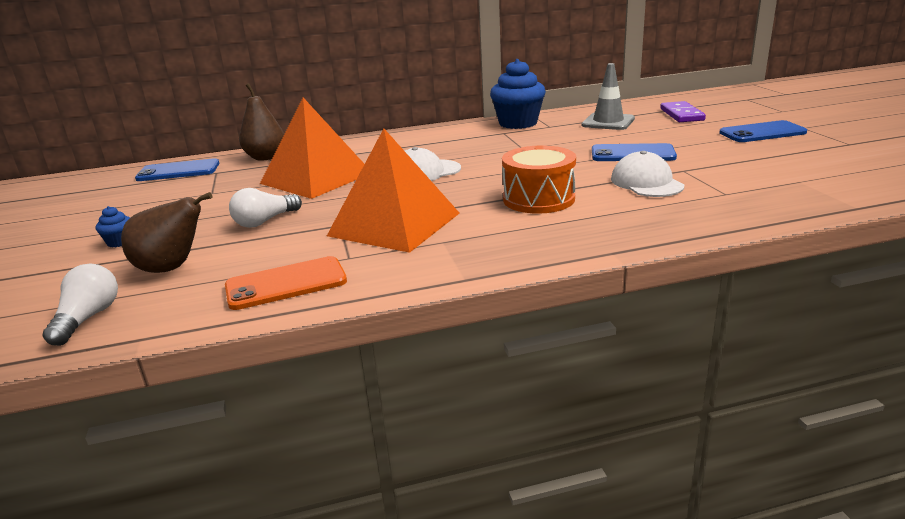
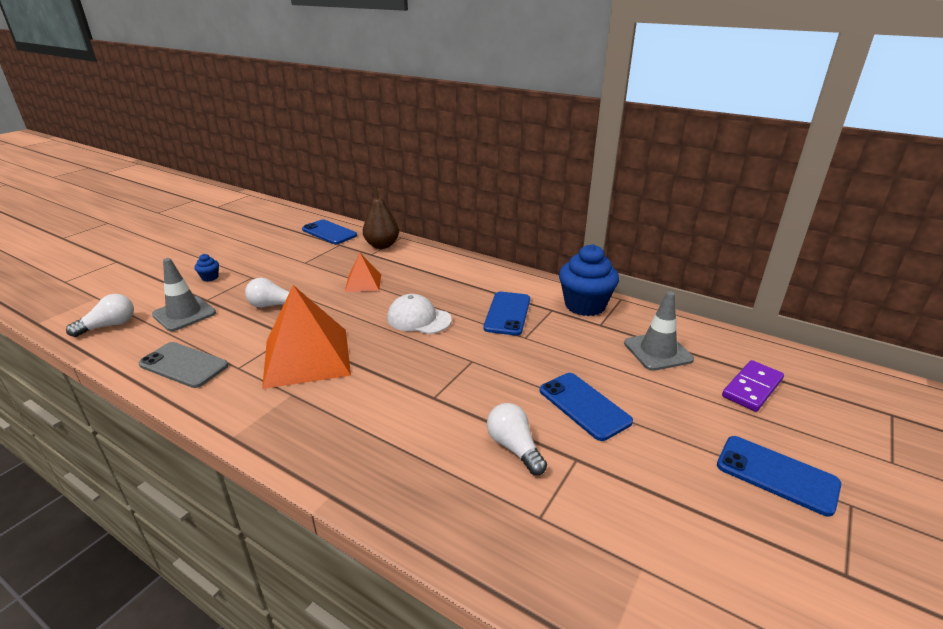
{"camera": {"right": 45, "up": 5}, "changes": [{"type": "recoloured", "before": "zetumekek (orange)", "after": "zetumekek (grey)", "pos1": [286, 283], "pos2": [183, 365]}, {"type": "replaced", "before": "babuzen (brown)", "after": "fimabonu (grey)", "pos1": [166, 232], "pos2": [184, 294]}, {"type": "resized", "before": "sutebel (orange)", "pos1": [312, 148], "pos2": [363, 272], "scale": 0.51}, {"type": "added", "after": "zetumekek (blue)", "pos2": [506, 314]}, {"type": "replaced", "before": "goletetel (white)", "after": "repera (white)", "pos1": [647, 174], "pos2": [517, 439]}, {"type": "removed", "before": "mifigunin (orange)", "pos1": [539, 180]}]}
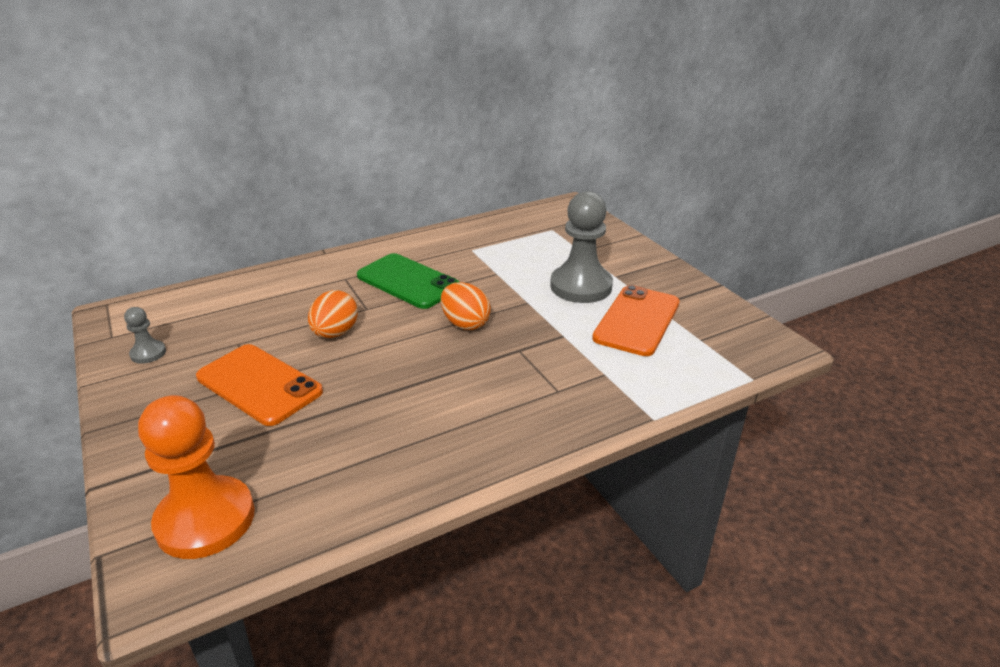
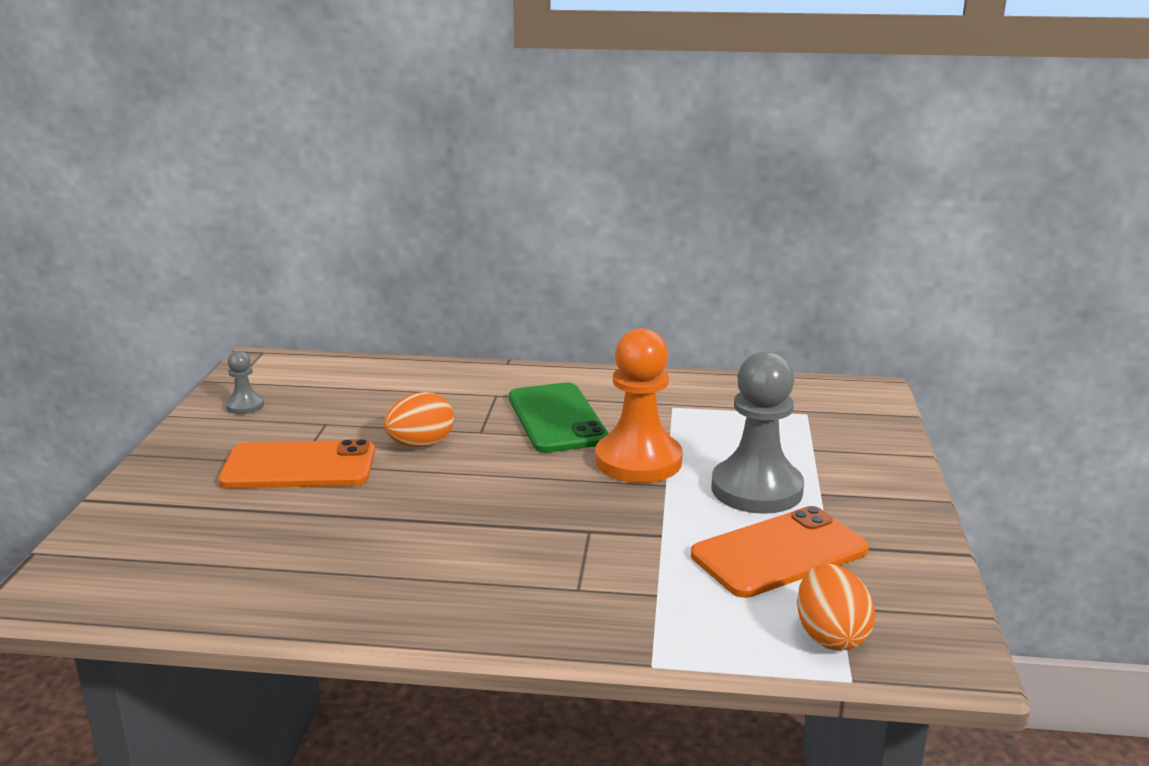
{"camera": {"right": 35, "up": -10}, "changes": [{"type": "turned", "before": "zetumekek (orange)", "pos1": [259, 385], "pos2": [296, 463], "turn": -75}, {"type": "moved", "before": "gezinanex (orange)", "pos1": [196, 477], "pos2": [639, 405]}, {"type": "moved", "before": "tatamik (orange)", "pos1": [466, 306], "pos2": [836, 607]}]}
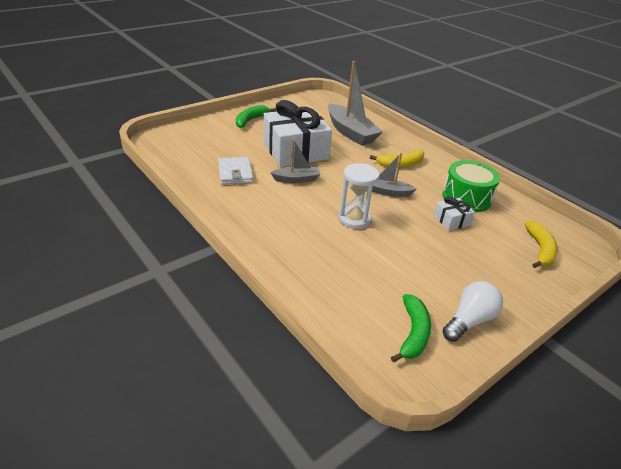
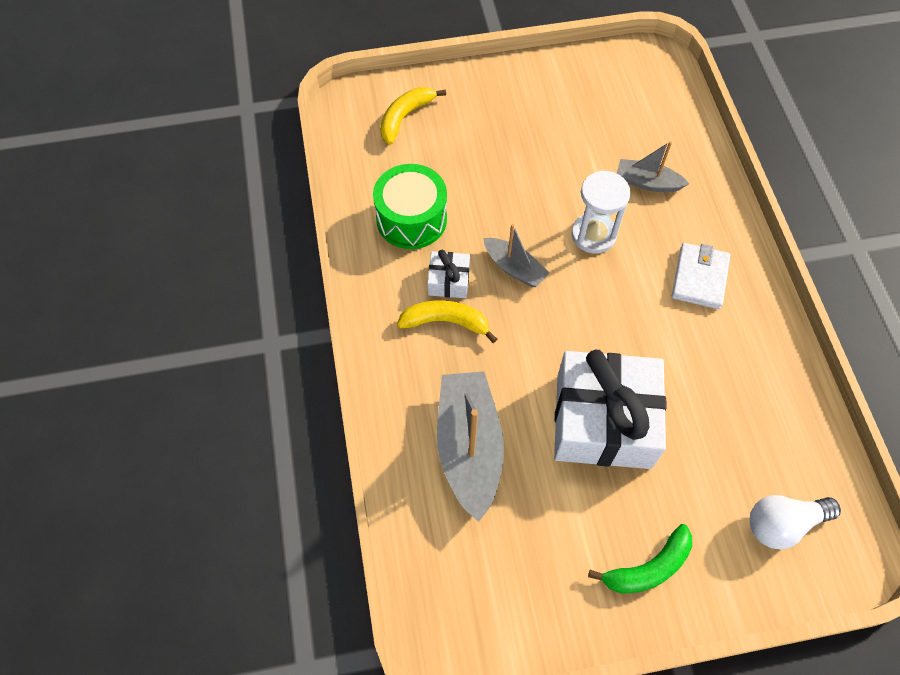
{"camera": {"right": -150, "up": 25}, "changes": [{"type": "moved", "before": "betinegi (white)", "pos1": [454, 213], "pos2": [448, 274]}, {"type": "moved", "before": "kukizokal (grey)", "pos1": [295, 161], "pos2": [653, 166]}, {"type": "moved", "before": "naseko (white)", "pos1": [235, 171], "pos2": [701, 276]}, {"type": "moved", "before": "repera (white)", "pos1": [472, 311], "pos2": [795, 522]}, {"type": "removed", "before": "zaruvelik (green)", "pos1": [411, 328]}]}
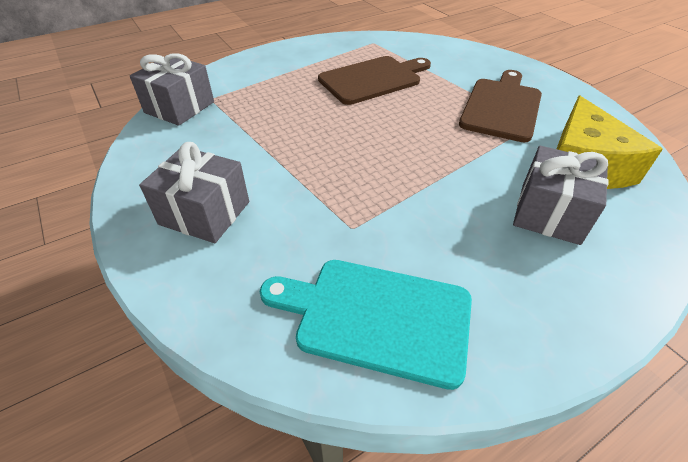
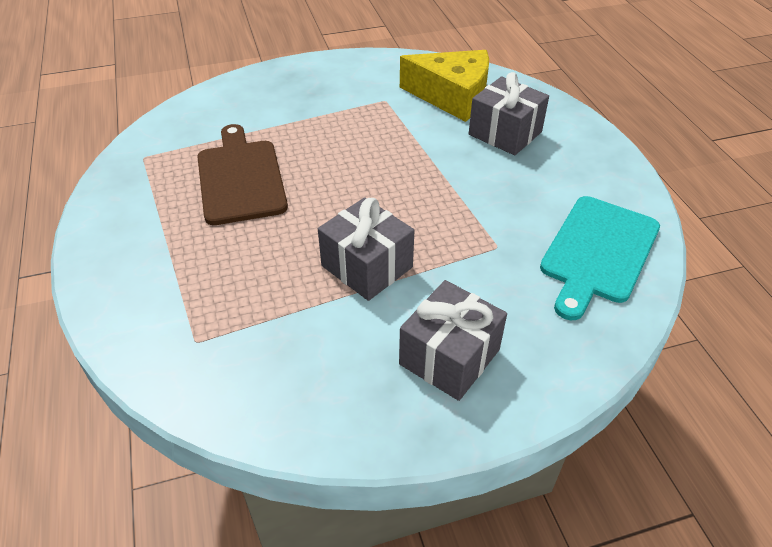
{"camera": {"right": -75, "up": 0}, "changes": [{"type": "moved", "before": "betinegi (grey)", "pos1": [172, 89], "pos2": [366, 249]}, {"type": "removed", "before": "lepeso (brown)", "pos1": [500, 106]}]}
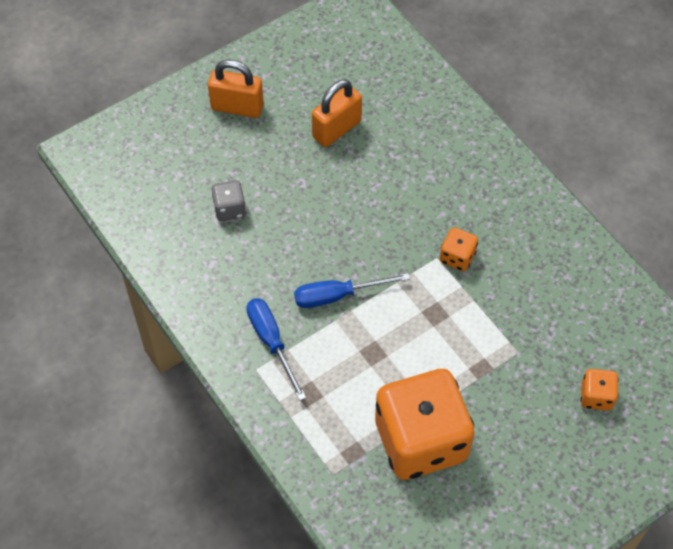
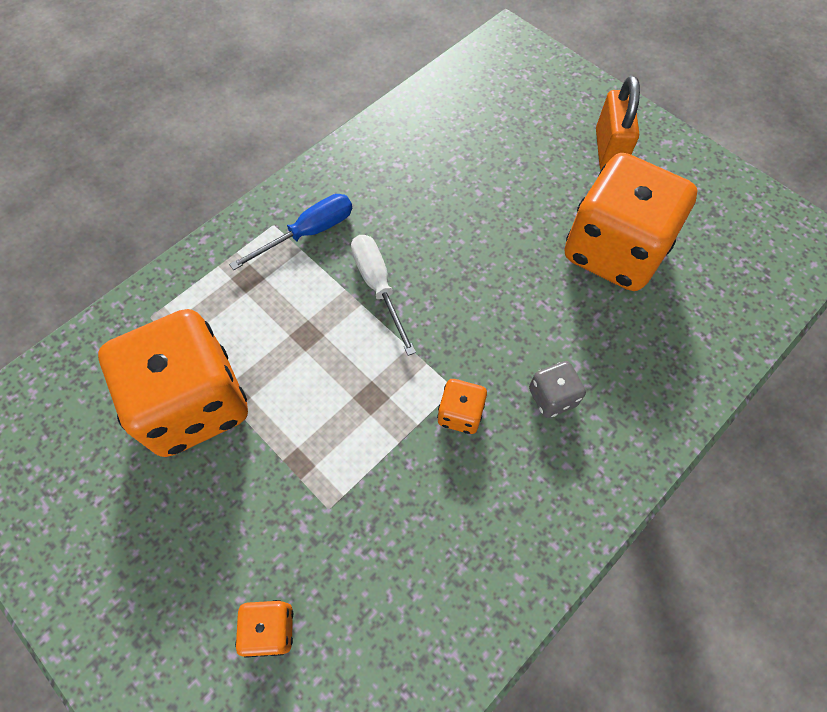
{"camera": {"right": 80, "up": 5}, "changes": [{"type": "recoloured", "before": "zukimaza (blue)", "after": "zukimaza (white)", "pos1": [352, 290], "pos2": [383, 295]}, {"type": "moved", "before": "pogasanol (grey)", "pos1": [228, 200], "pos2": [557, 389]}, {"type": "replaced", "before": "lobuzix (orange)", "after": "pogasanol (orange)", "pos1": [337, 113], "pos2": [631, 222]}]}
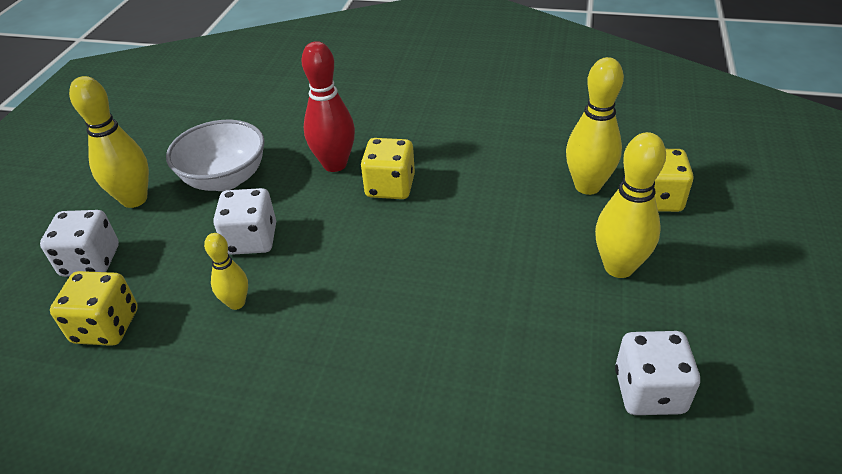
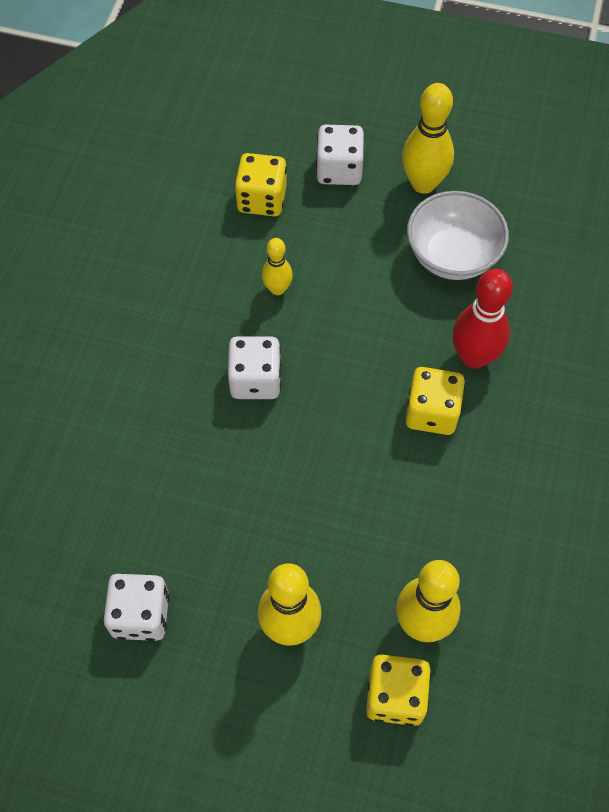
{"camera": {"right": 90, "up": 20}, "changes": [{"type": "moved", "before": "pogasanol (white)", "pos1": [244, 221], "pos2": [254, 367]}]}
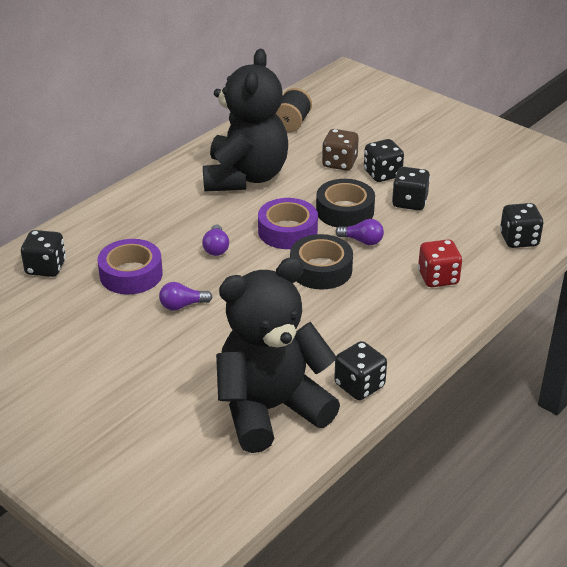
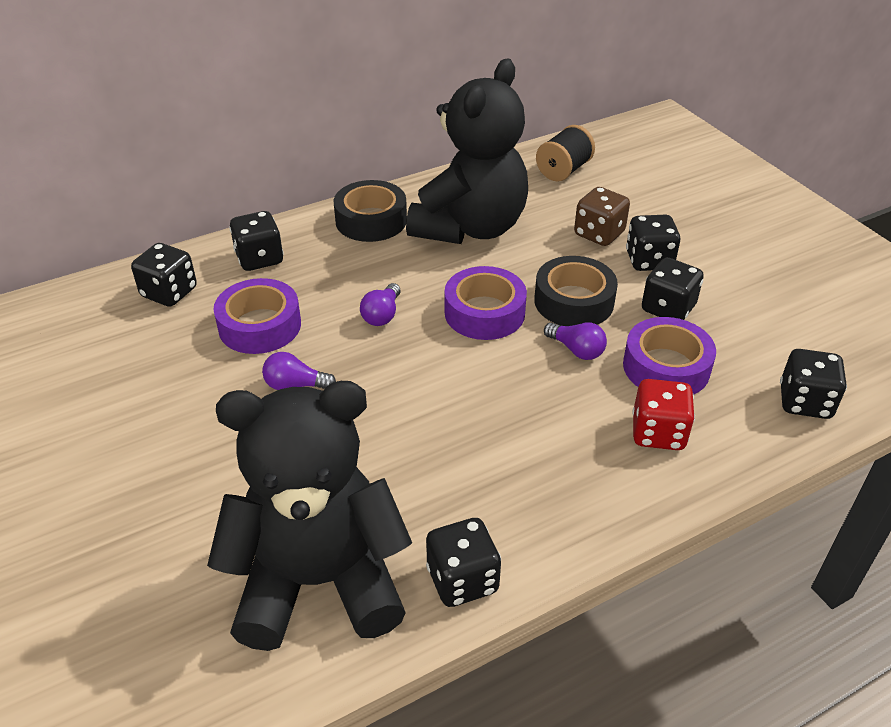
{"camera": {"right": 20, "up": 5}, "changes": [{"type": "added", "after": "pogasanol (black)", "pos2": [256, 241]}, {"type": "moved", "before": "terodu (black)", "pos1": [321, 262], "pos2": [370, 211]}, {"type": "added", "after": "terodu (purple)", "pos2": [669, 355]}]}
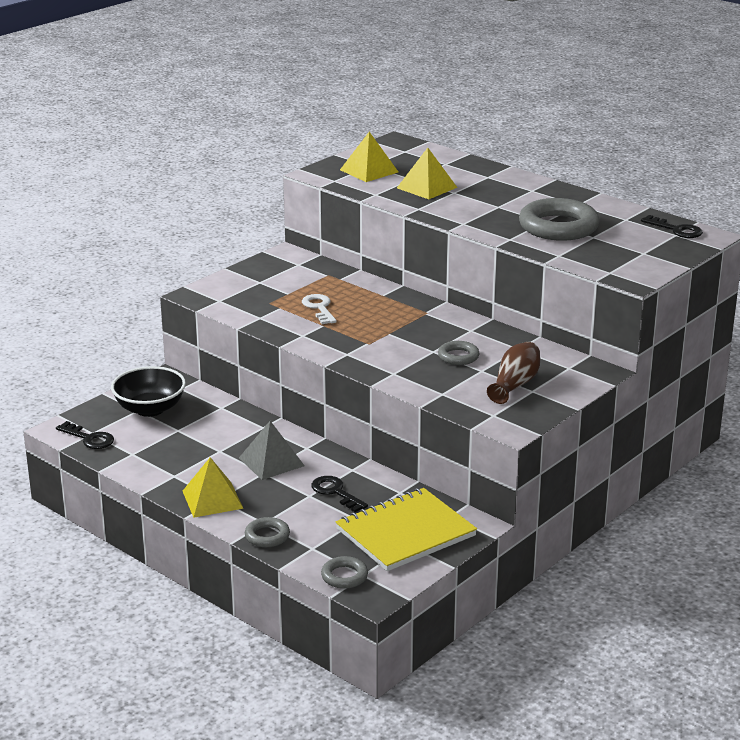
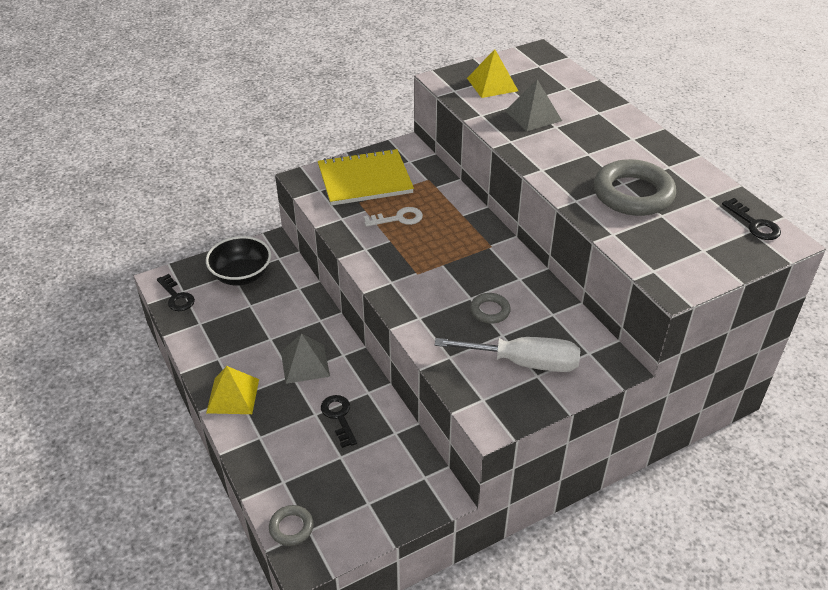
{"camera": {"right": 20, "up": 15}, "changes": [{"type": "moved", "before": "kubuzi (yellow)", "pos1": [406, 529], "pos2": [366, 177]}, {"type": "turned", "before": "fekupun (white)", "pos1": [319, 309], "pos2": [393, 217], "turn": 75}, {"type": "replaced", "before": "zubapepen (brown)", "after": "zukimaza (white)", "pos1": [513, 373], "pos2": [507, 354]}, {"type": "recoloured", "before": "sutebel (yellow)", "after": "sutebel (grey)", "pos1": [427, 173], "pos2": [533, 105]}, {"type": "removed", "before": "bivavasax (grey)", "pos1": [267, 532]}]}
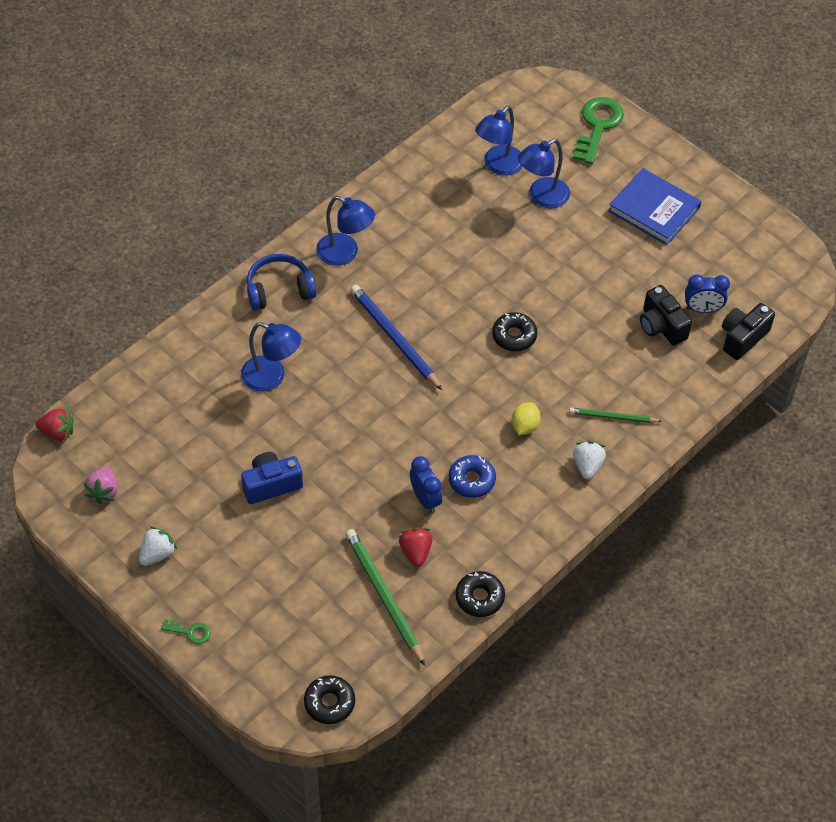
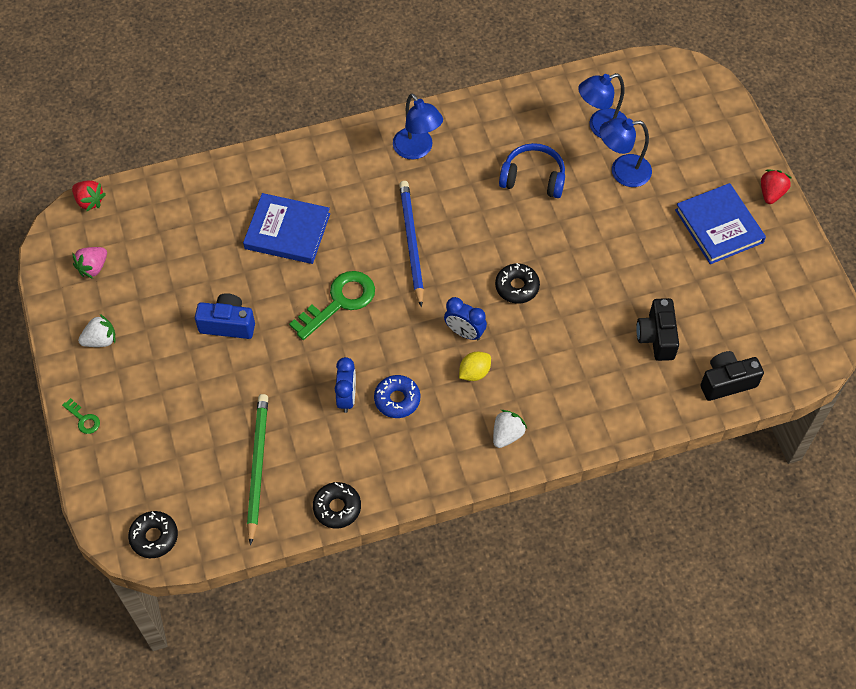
{"camera": {"right": 30, "up": 5}, "changes": [{"type": "replaced", "before": "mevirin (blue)", "after": "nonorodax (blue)", "pos1": [271, 357], "pos2": [286, 228]}, {"type": "moved", "before": "fekupun (green)", "pos1": [598, 130], "pos2": [332, 305]}, {"type": "moved", "before": "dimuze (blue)", "pos1": [707, 294], "pos2": [465, 318]}, {"type": "moved", "before": "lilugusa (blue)", "pos1": [281, 282], "pos2": [532, 170]}, {"type": "moved", "before": "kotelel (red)", "pos1": [416, 547], "pos2": [776, 186]}, {"type": "removed", "before": "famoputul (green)", "pos1": [615, 415]}]}
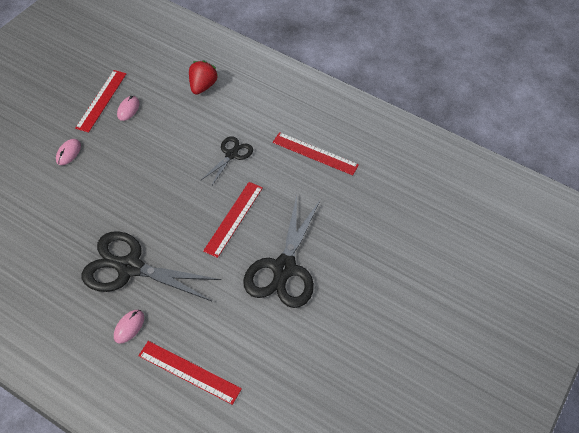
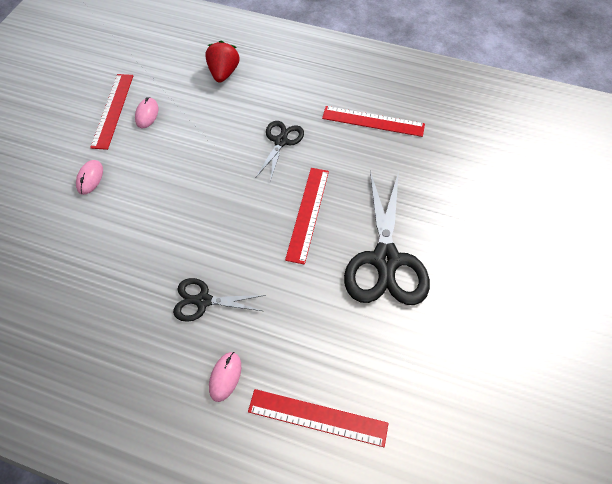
{"camera": {"right": -10, "up": 5}, "changes": [{"type": "resized", "before": "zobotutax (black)", "pos1": [151, 266], "pos2": [219, 300], "scale": 0.54}]}
